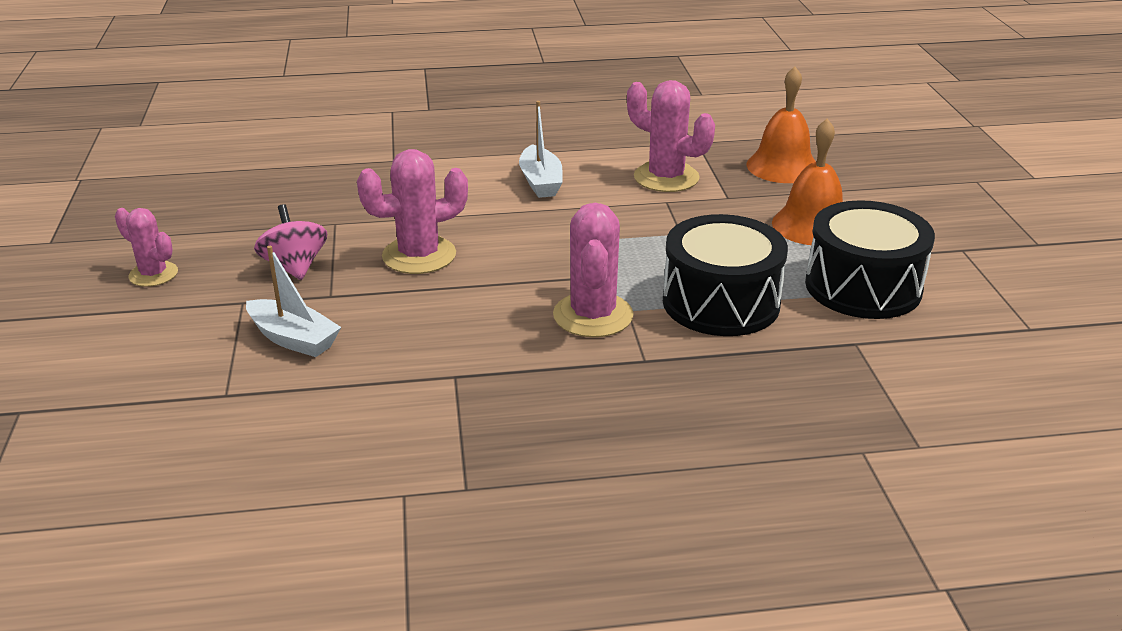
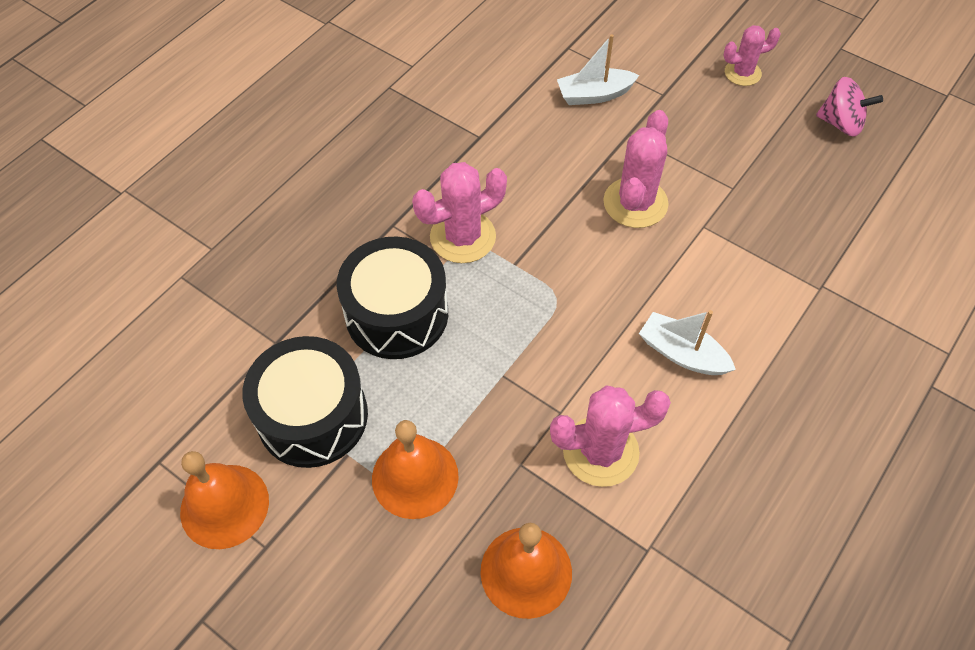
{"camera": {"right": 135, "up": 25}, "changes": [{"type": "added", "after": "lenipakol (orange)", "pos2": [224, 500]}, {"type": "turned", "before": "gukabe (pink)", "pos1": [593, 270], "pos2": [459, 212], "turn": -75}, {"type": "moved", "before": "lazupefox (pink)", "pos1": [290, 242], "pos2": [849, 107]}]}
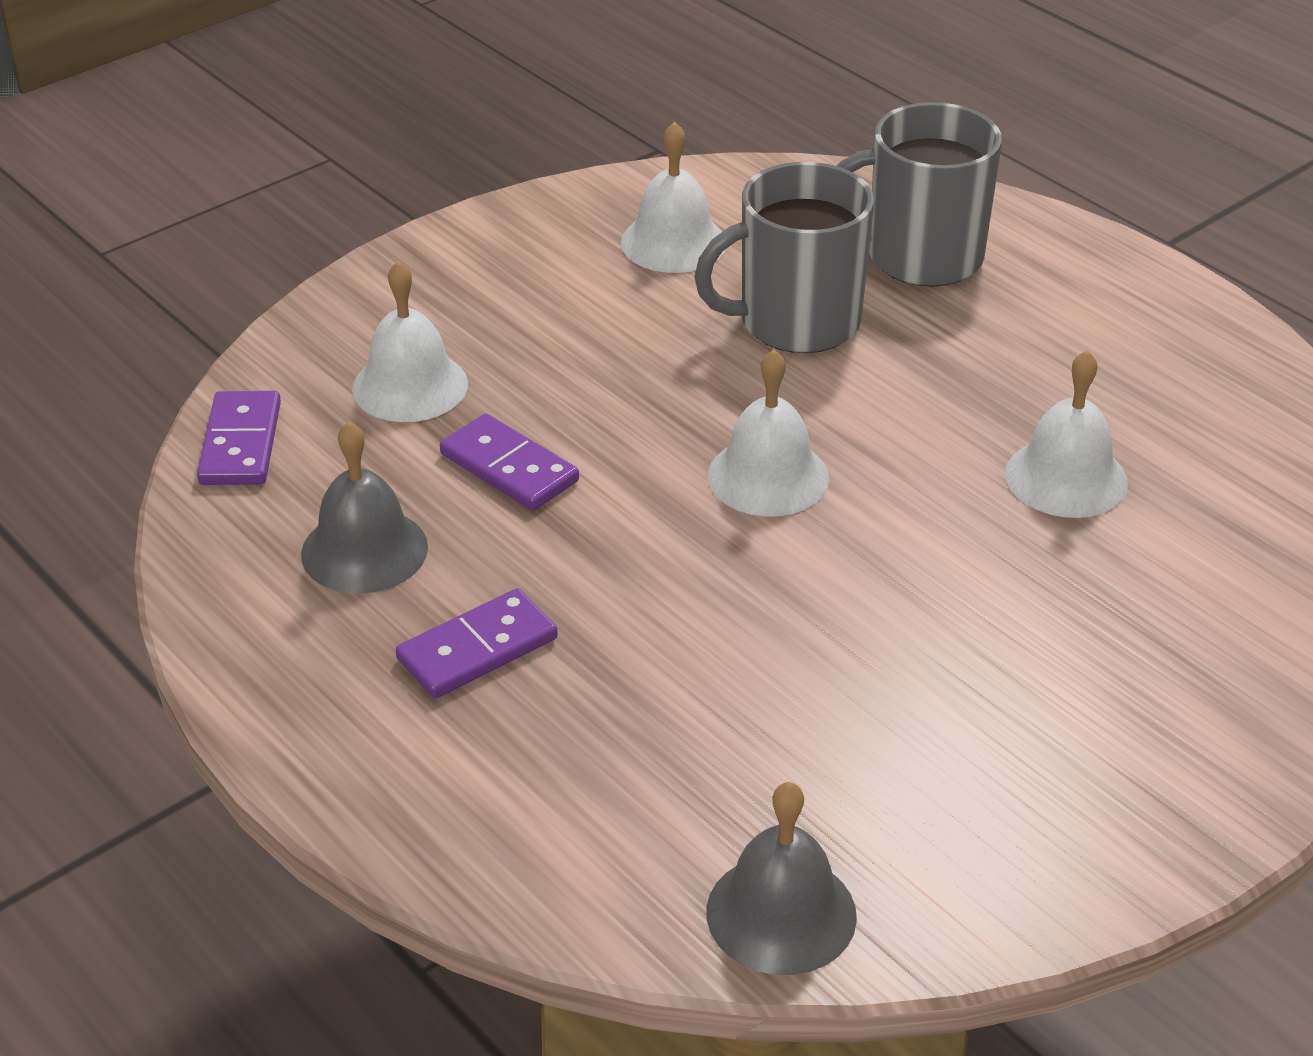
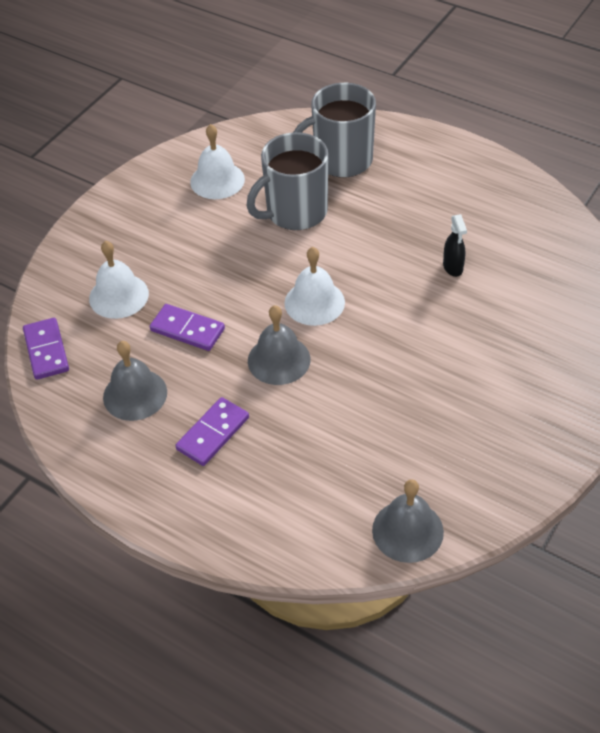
{"camera": {"right": -15, "up": 10}, "changes": [{"type": "added", "after": "lenipakol (grey)", "pos2": [279, 345]}, {"type": "replaced", "before": "lenipakol (white)", "after": "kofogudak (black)", "pos1": [1066, 434], "pos2": [455, 245]}]}
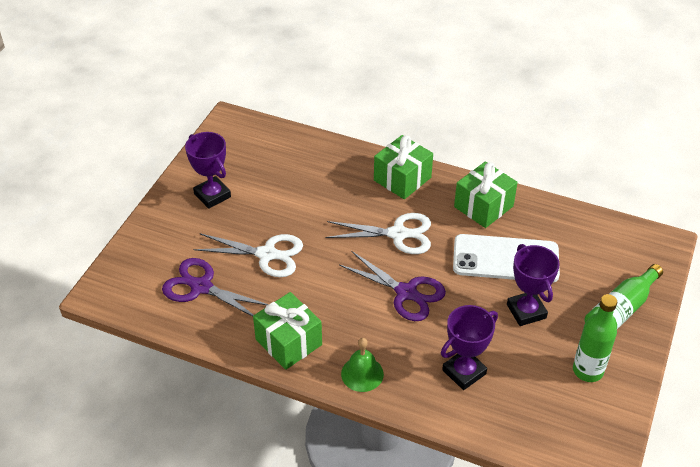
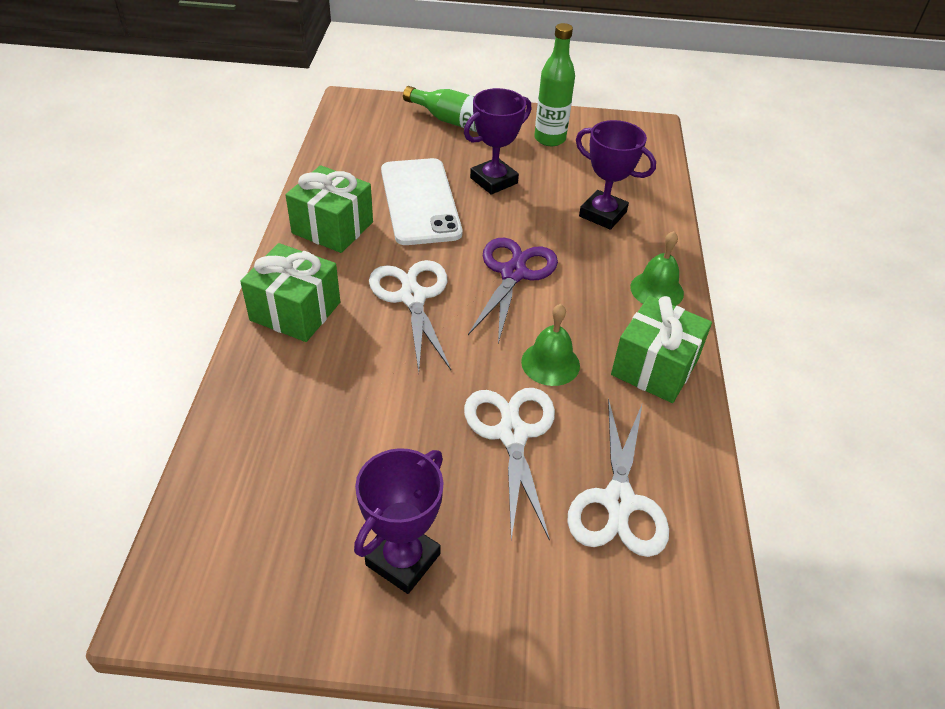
{"camera": {"right": -110, "up": 0}, "changes": [{"type": "added", "after": "lenipakol (green)", "pos2": [550, 345]}, {"type": "recoloured", "before": "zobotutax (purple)", "after": "zobotutax (white)", "pos1": [215, 287], "pos2": [618, 477]}]}
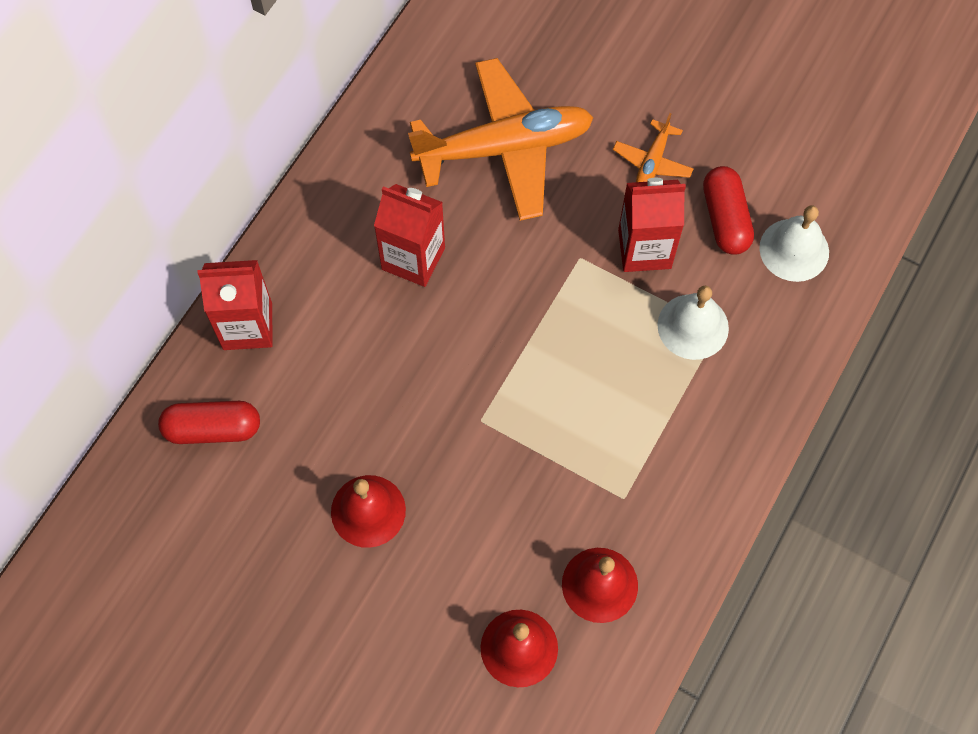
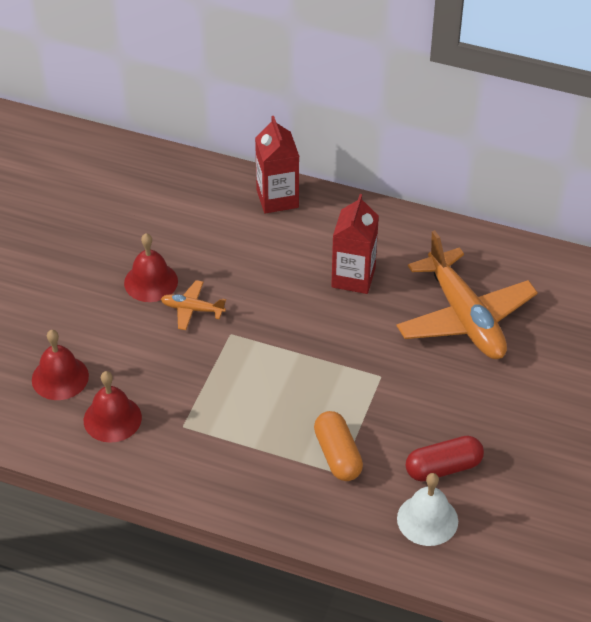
{"camera": {"right": 80, "up": -20}, "changes": [{"type": "moved", "before": "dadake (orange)", "pos1": [653, 147], "pos2": [193, 305]}, {"type": "replaced", "before": "lenipakol (white)", "after": "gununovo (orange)", "pos1": [693, 323], "pos2": [338, 446]}, {"type": "removed", "before": "gununovo (red)", "pos1": [209, 422]}, {"type": "removed", "before": "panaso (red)", "pos1": [652, 225]}]}
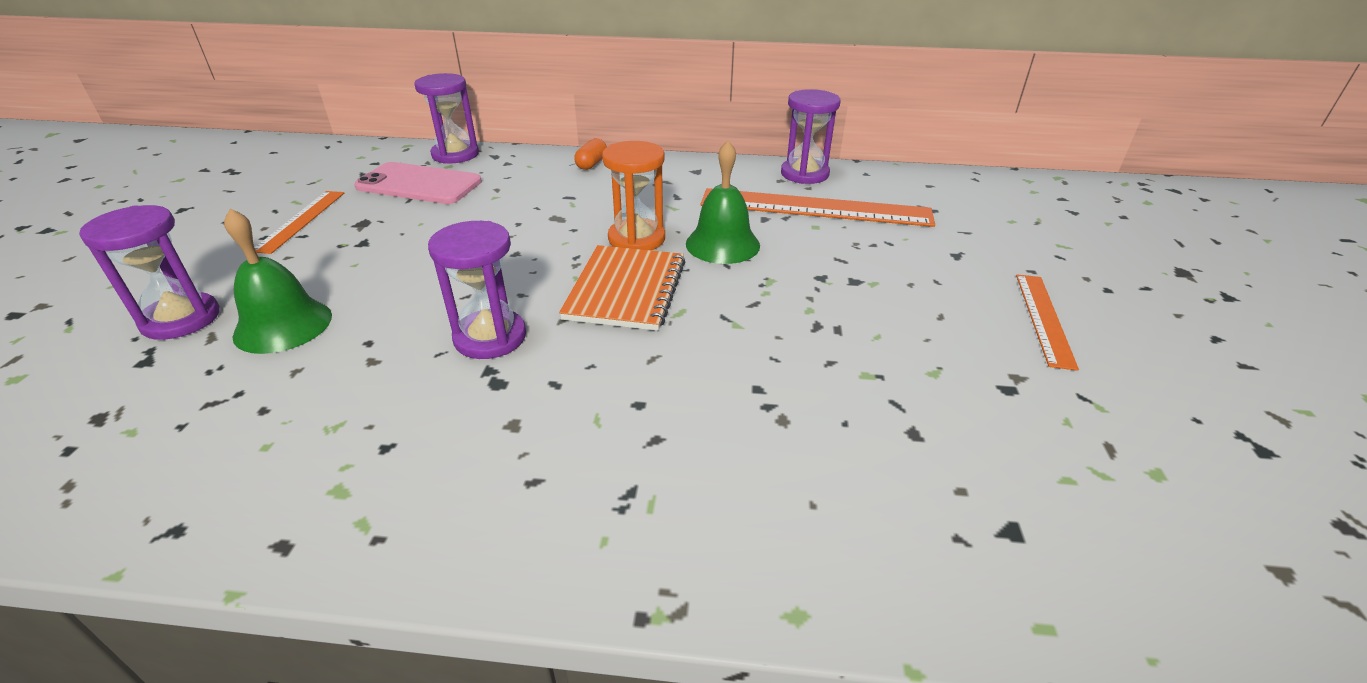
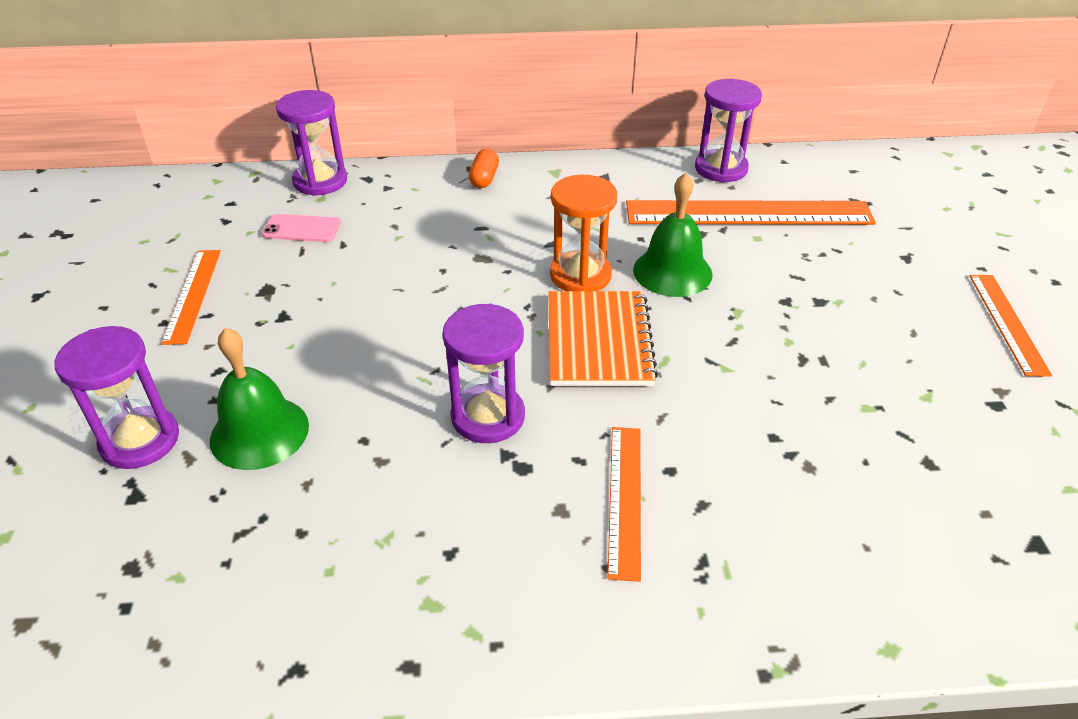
{"camera": {"right": -10, "up": 5}, "changes": [{"type": "resized", "before": "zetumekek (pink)", "pos1": [418, 183], "pos2": [301, 228], "scale": 0.55}, {"type": "added", "after": "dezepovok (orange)", "pos2": [624, 504]}]}
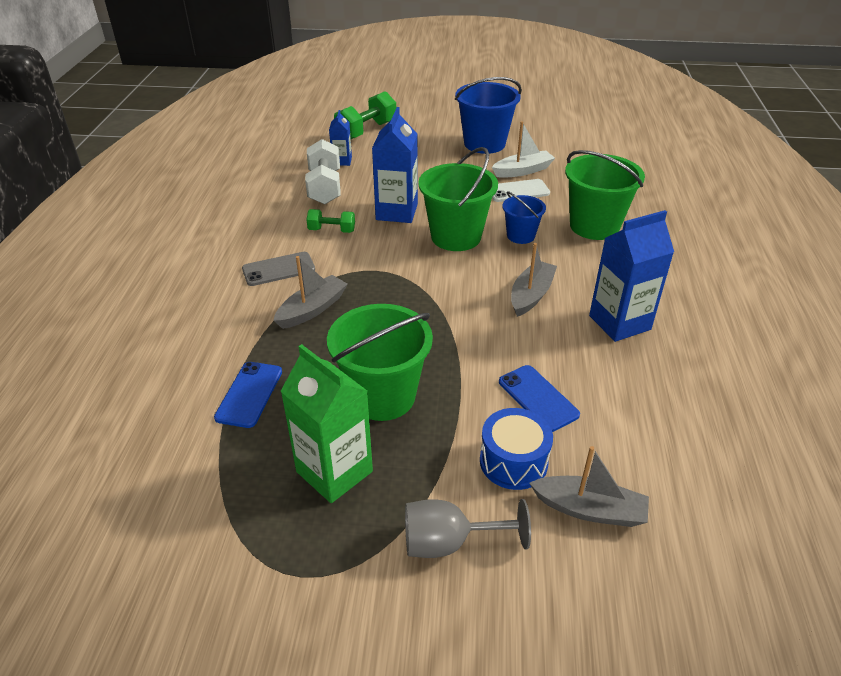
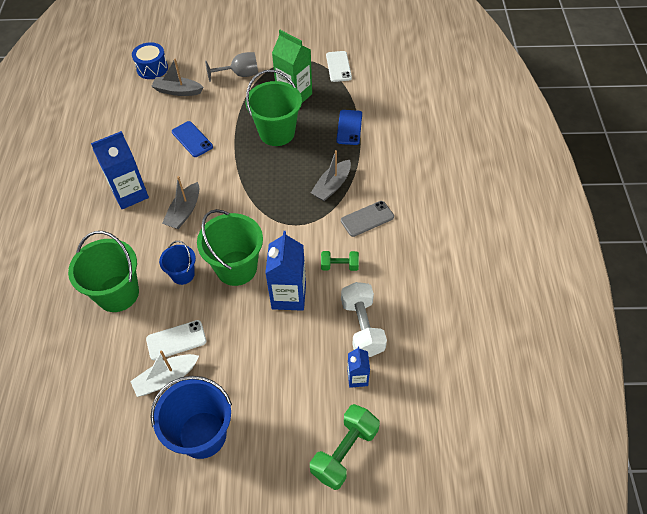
{"camera": {"right": 175, "up": 15}, "changes": [{"type": "moved", "before": "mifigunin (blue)", "pos1": [516, 449], "pos2": [150, 60]}, {"type": "added", "after": "zetumekek (white)", "pos2": [339, 66]}]}
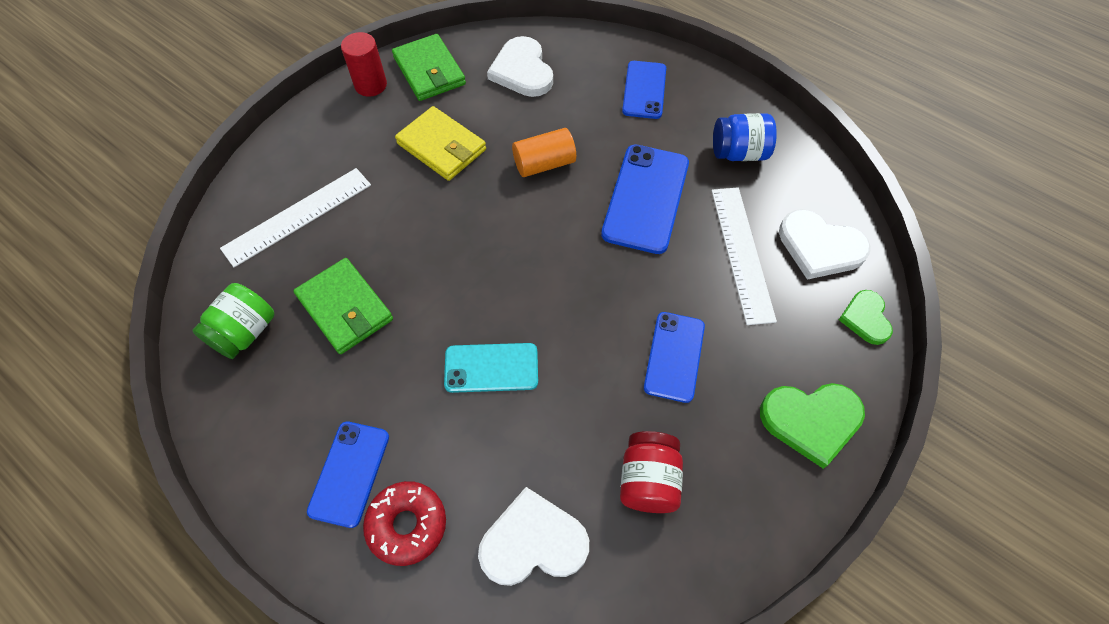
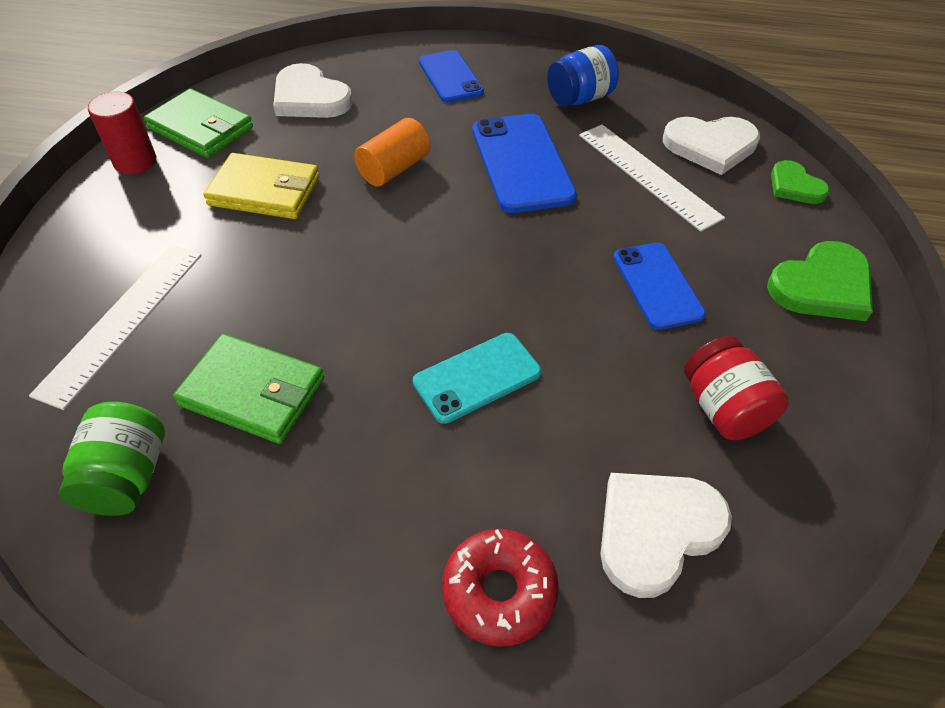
{"camera": {"right": -30, "up": -10}, "changes": [{"type": "removed", "before": "zetumekek (blue)", "pos1": [348, 475]}]}
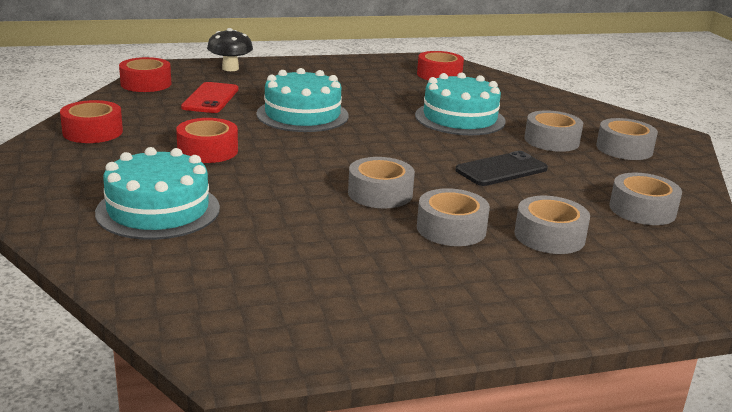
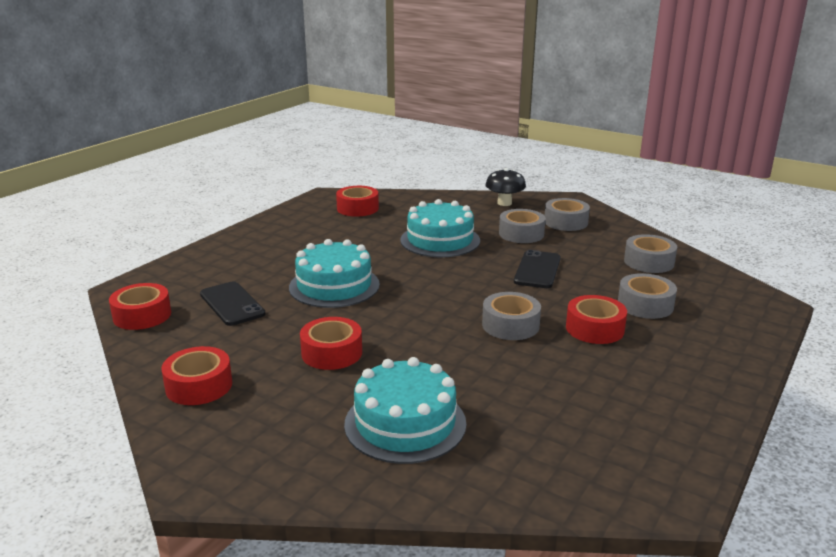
{"camera": {"right": -40, "up": 0}, "changes": [{"type": "recoloured", "before": "zetumekek (red)", "after": "zetumekek (black)", "pos1": [209, 97], "pos2": [233, 304]}, {"type": "moved", "before": "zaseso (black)", "pos1": [230, 49], "pos2": [505, 187]}, {"type": "recoloured", "before": "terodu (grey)", "after": "terodu (red)", "pos1": [453, 217], "pos2": [596, 319]}]}
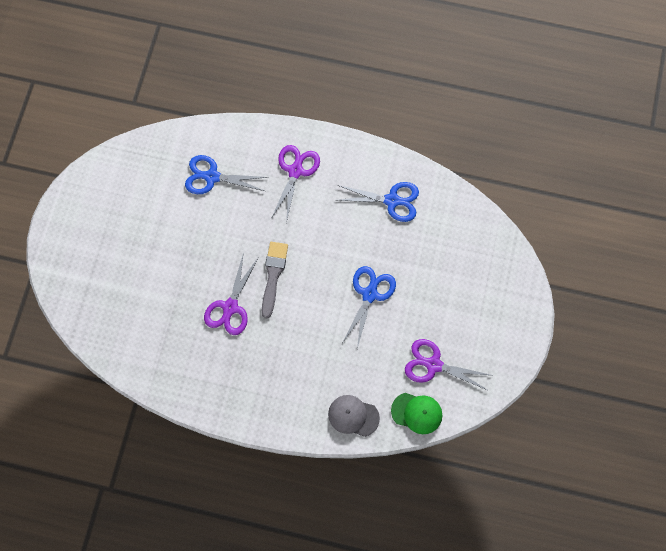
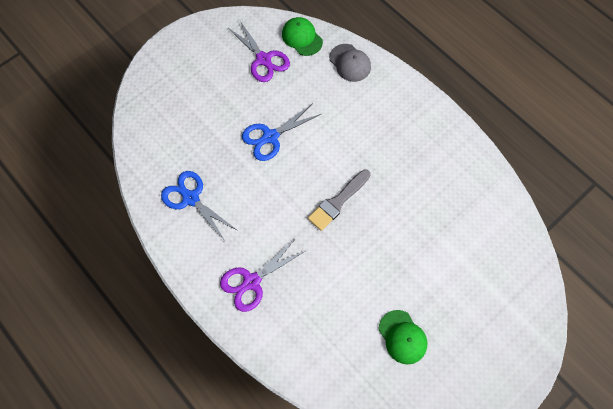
{"camera": {"right": -145, "up": -5}, "changes": [{"type": "added", "after": "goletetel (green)", "pos2": [403, 337]}, {"type": "removed", "before": "zobotutax (blue)", "pos1": [226, 174]}, {"type": "removed", "before": "zobotutax (purple)", "pos1": [231, 293]}]}
